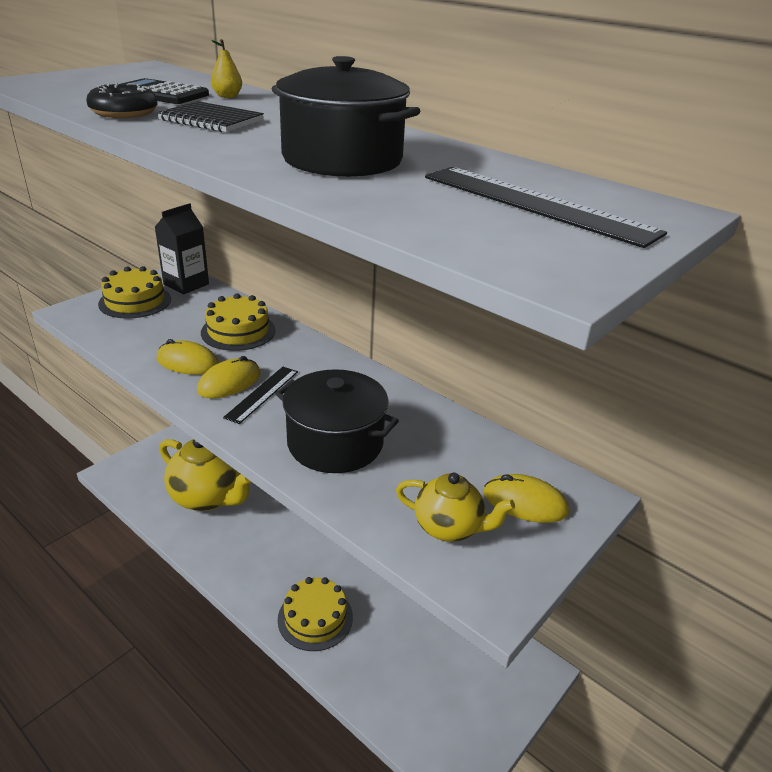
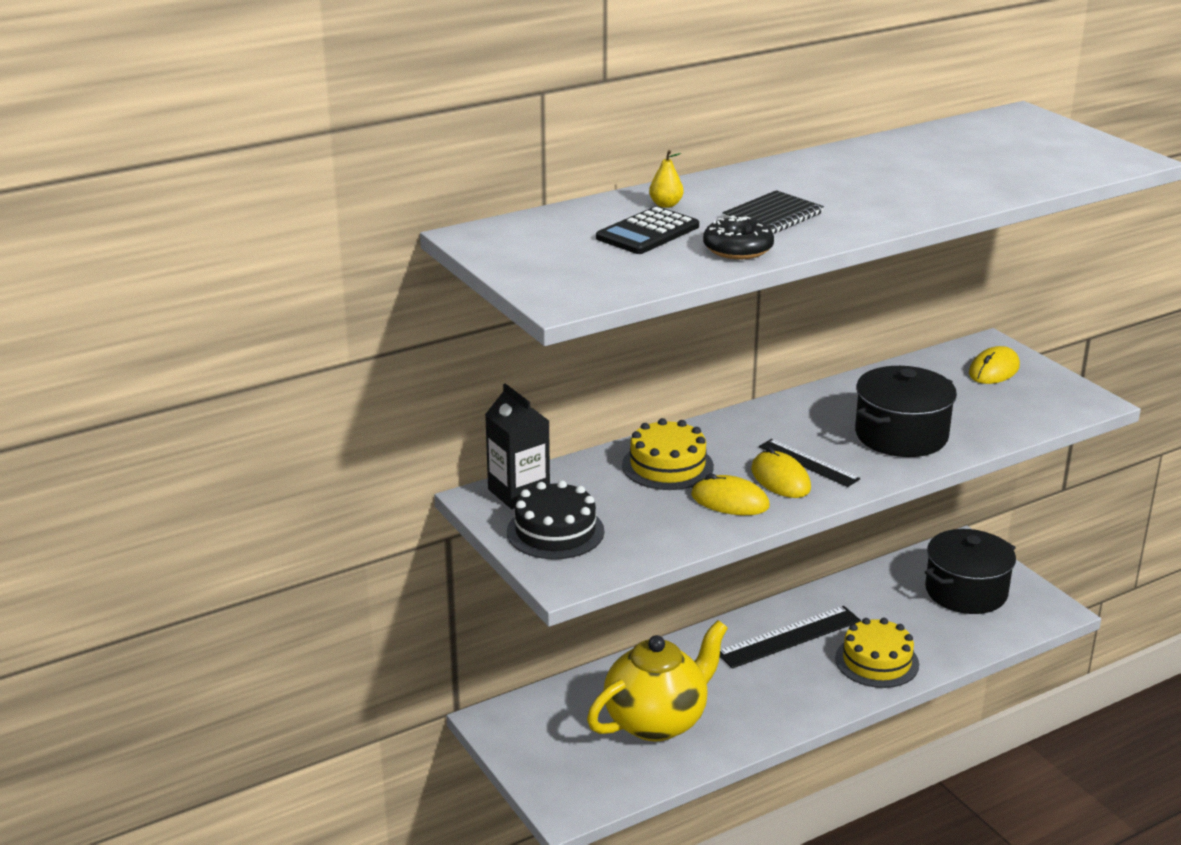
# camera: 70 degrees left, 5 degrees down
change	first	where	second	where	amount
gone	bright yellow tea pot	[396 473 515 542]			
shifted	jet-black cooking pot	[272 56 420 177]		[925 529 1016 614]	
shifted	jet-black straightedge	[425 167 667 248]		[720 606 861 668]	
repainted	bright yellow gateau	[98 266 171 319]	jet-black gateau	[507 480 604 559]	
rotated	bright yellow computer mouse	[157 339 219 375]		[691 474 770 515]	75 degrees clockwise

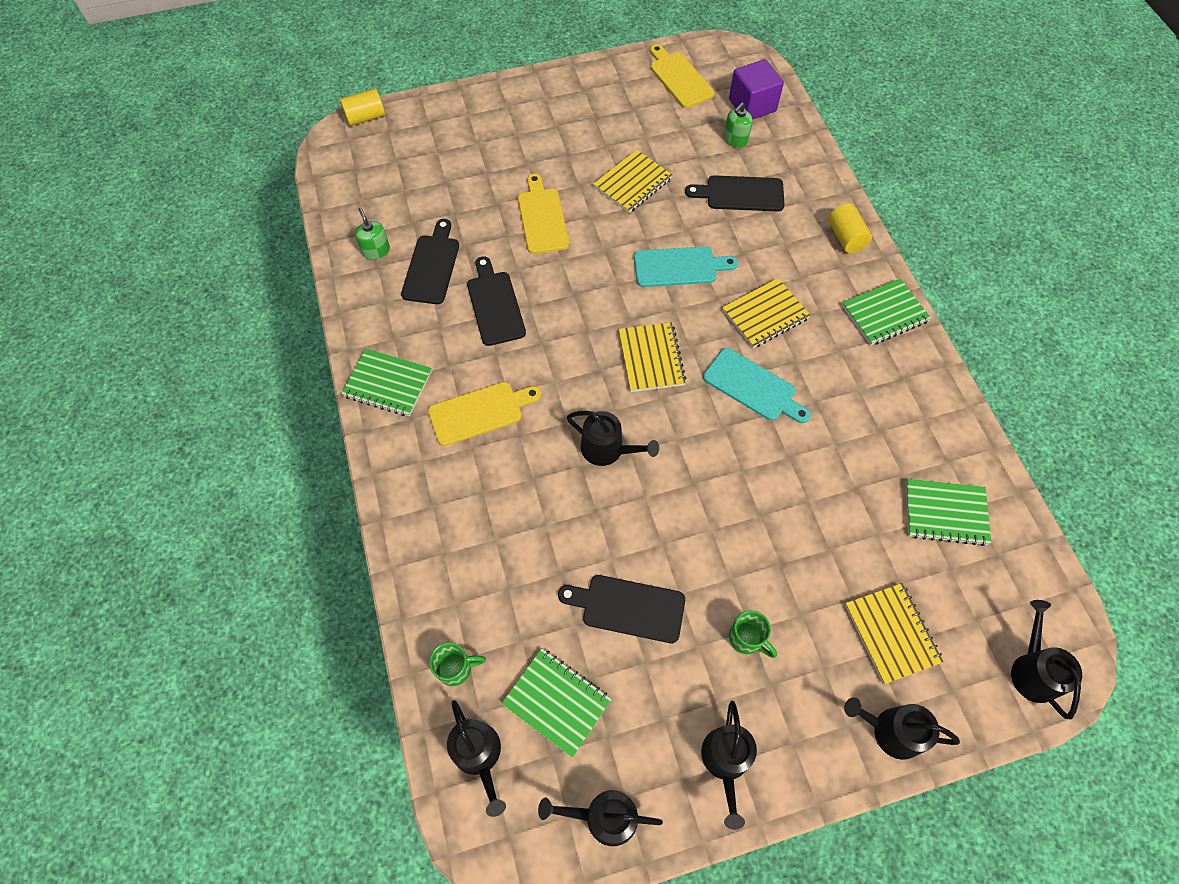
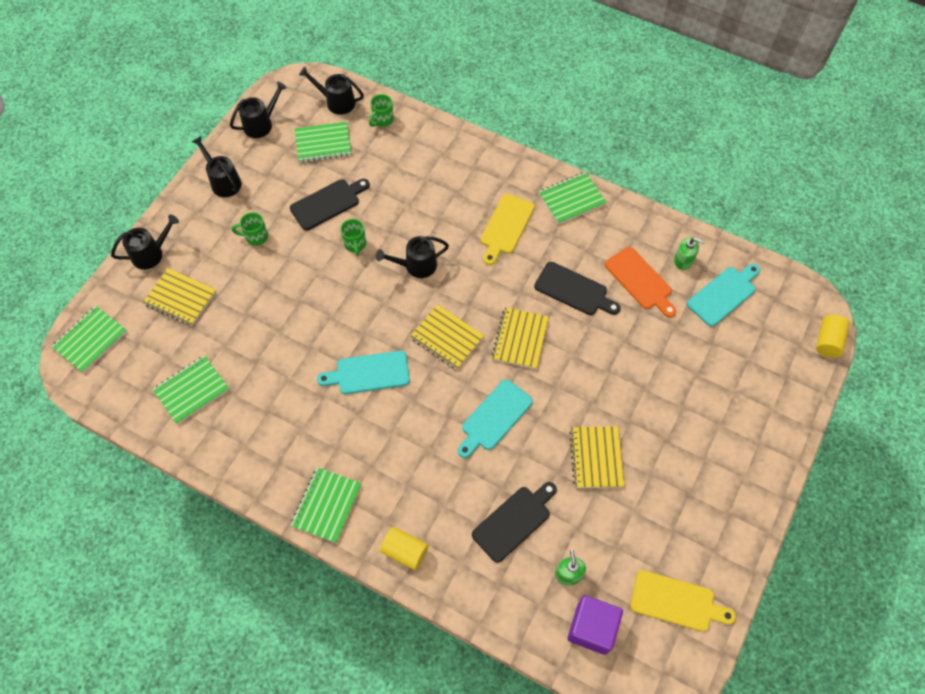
# camera: 135 degrees right, 0 degrees up
change	first	where	second	where	amount
gone	bright yellow chopping board	[518 174 569 254]			
new			leaf-green mug	[340 219 366 256]	
new			turquoise chopping board	[687 264 760 327]	
shifted	bright yellow notepad	[722 278 811 348]		[492 307 549 369]	
swapped	jet-black watering pot	[1011 600 1082 719]	leaf-green notepad	[51 306 127 373]	
repainted	jet-black chopping board	[401 219 459 304]	orange-coloured chopping board	[605 247 676 317]	

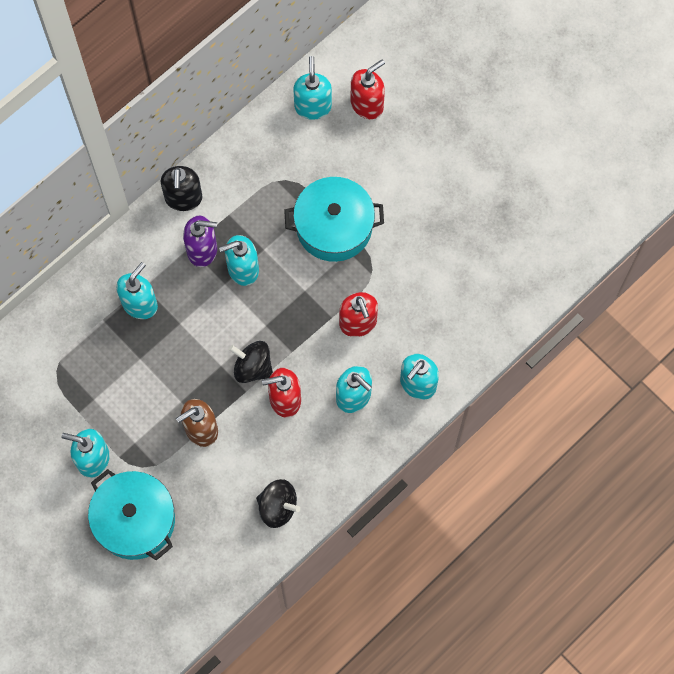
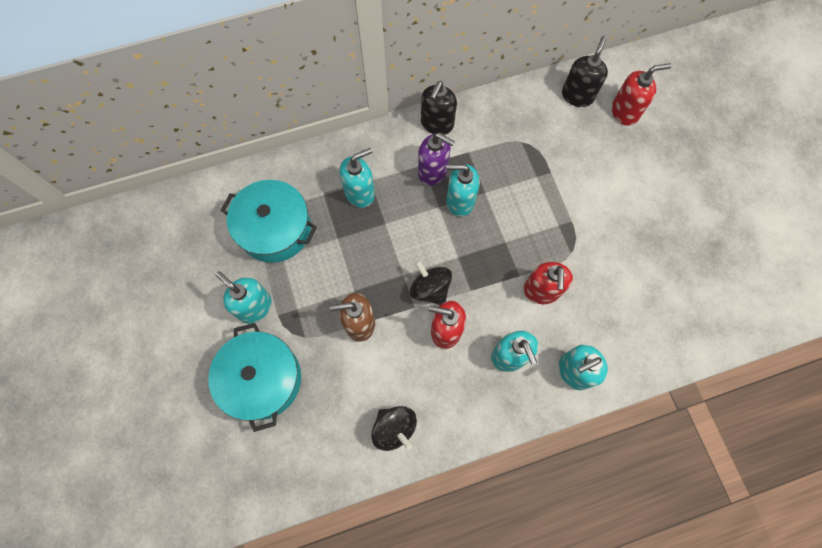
# camera: 25 degrees right, 0 degrees up
change	first	where	second	where	amount
shifted	turquoise cooking pot	[284 177 384 262]		[221 180 317 263]	
repainted	turquoise pump bottle	[293 56 332 120]	jet-black pump bottle	[562 36 608 107]	

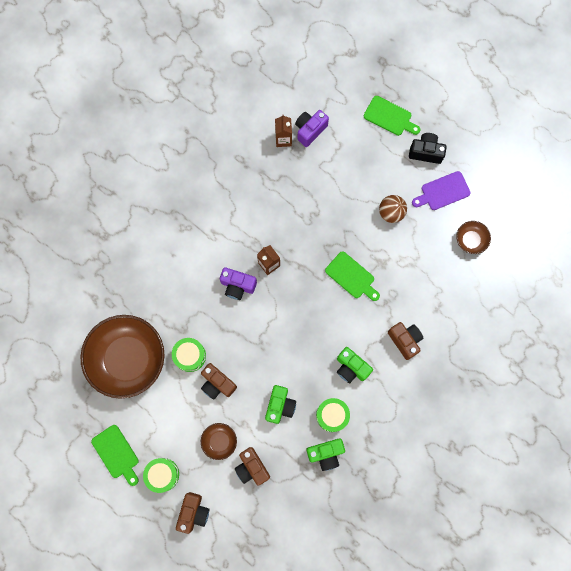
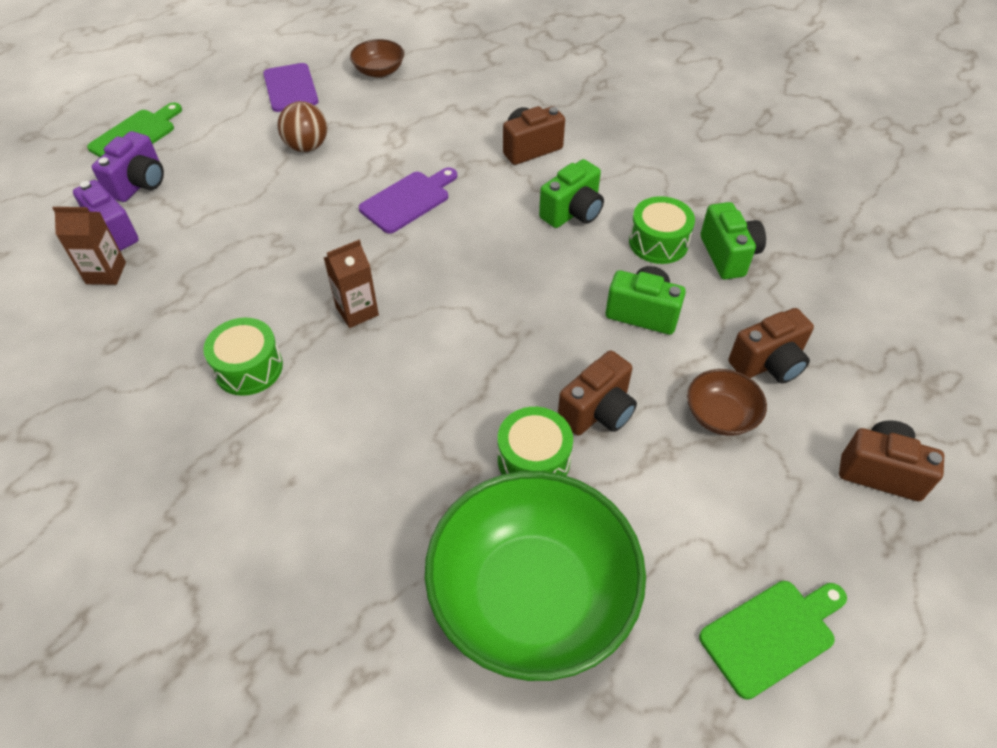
# camera: 85 degrees left, 25 degrees down
change	first	where	second	where	amount
gone	jet-black photo camera	[409 133 447 164]			
shifted	leaf-green drum	[143 458 179 493]		[203 318 283 396]	
shifted	purple photo camera	[220 267 257 300]		[92 131 164 202]	
repainted	russet serving bowl	[80 315 164 399]	leaf-green serving bowl	[425 471 646 681]	
repainted	leaf-green chopping board	[325 251 380 301]	purple chopping board	[359 167 457 234]	

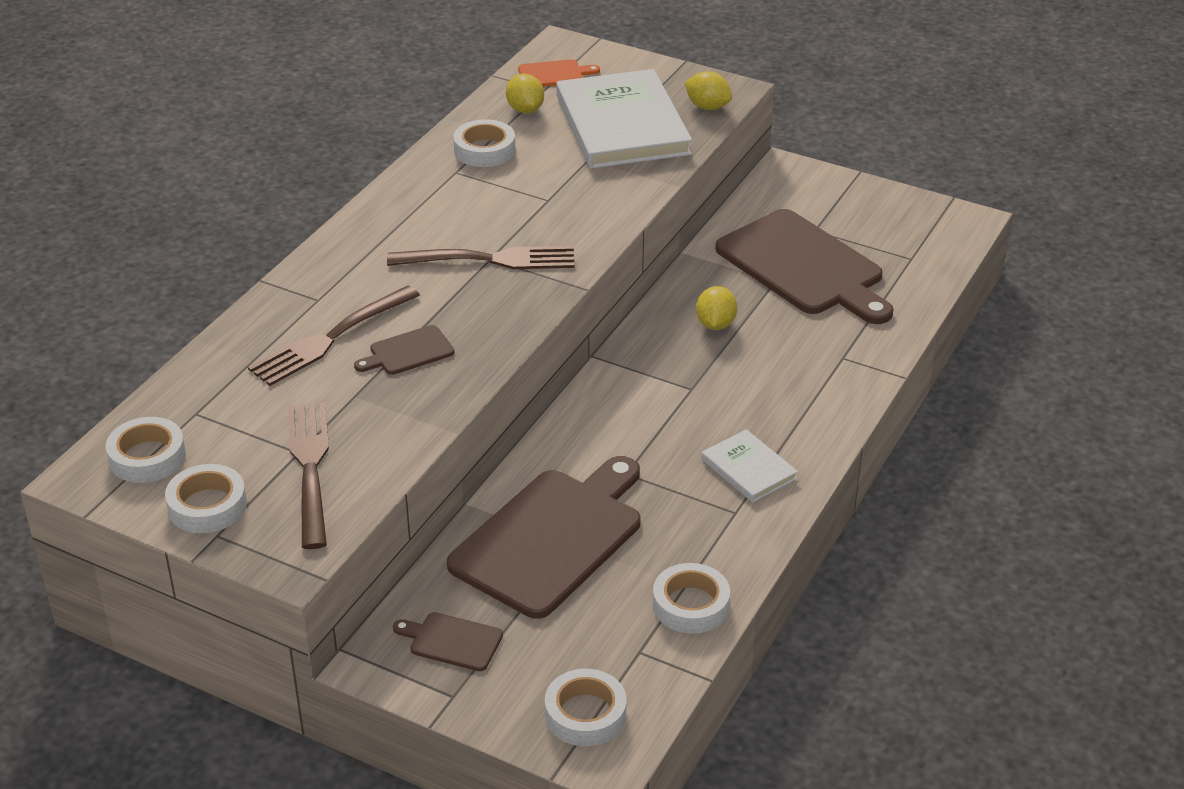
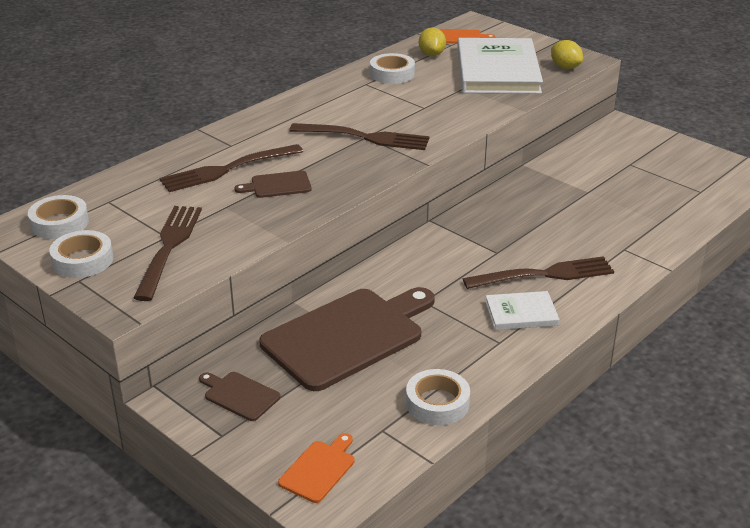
# camera: 15 degrees right, 5 degrees down
change	first	where	second	where	amount
gone	bright yellow toy lemon	[696 286 737 330]			
gone	russet chopping board	[715 209 894 324]			
new			russet fork	[463 256 614 289]	
swapped	pure white tape	[545 669 626 746]	orange-coloured chopping board	[278 433 355 503]	
rotated	pure white book	[701 429 798 502]		[485 291 559 330]	75 degrees counterclockwise

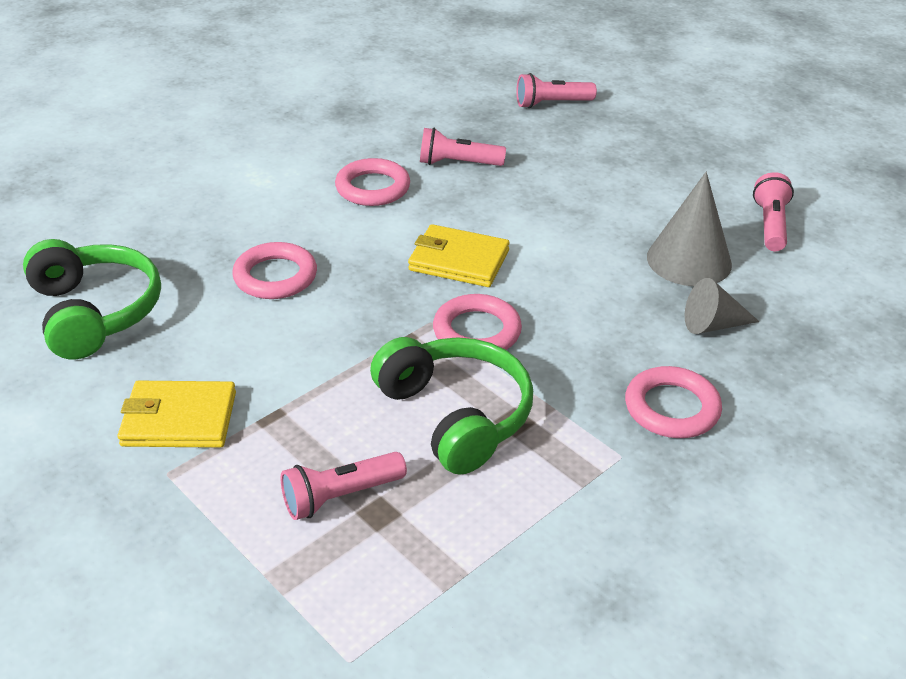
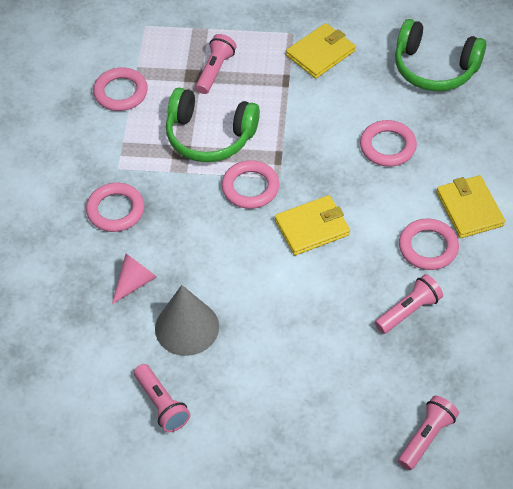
# camera: 140 degrees right, 15 degrees up
change	first	where	second	where	amount
new			pink ring	[93 67 148 111]	
new			bright yellow billfold	[436 175 505 238]	
repainted	ash-grey solid cone	[685 278 760 334]	pink solid cone	[112 254 157 304]	

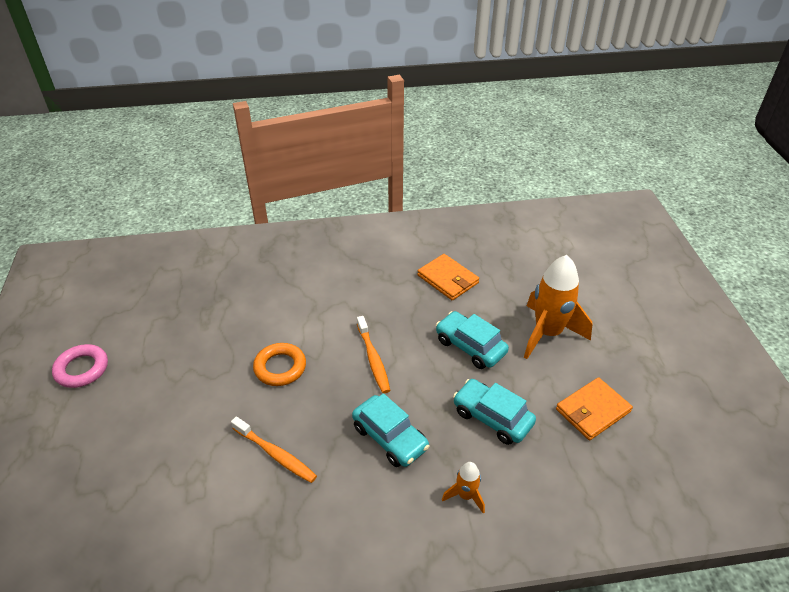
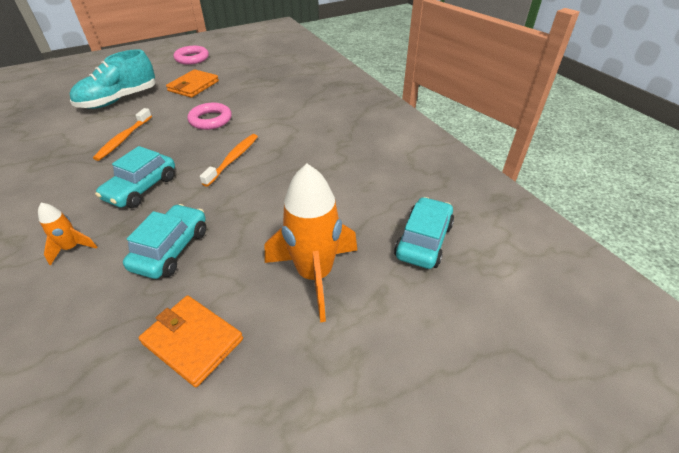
# camera: 70 degrees right, 0 degrees up
change	first	where	second	where	amount
new			turquoise shoe	[70 49 155 109]	
shifted	orange-coloured billfold	[417 254 479 300]		[166 69 219 98]	
shifted	turquoise car	[436 311 509 369]		[394 197 454 269]	
repainted	orange-coloured ring	[253 343 306 386]	pink ring	[188 103 232 130]	
rotated	orange-coloured tooth brush	[357 316 390 393]		[200 134 258 187]	150 degrees clockwise

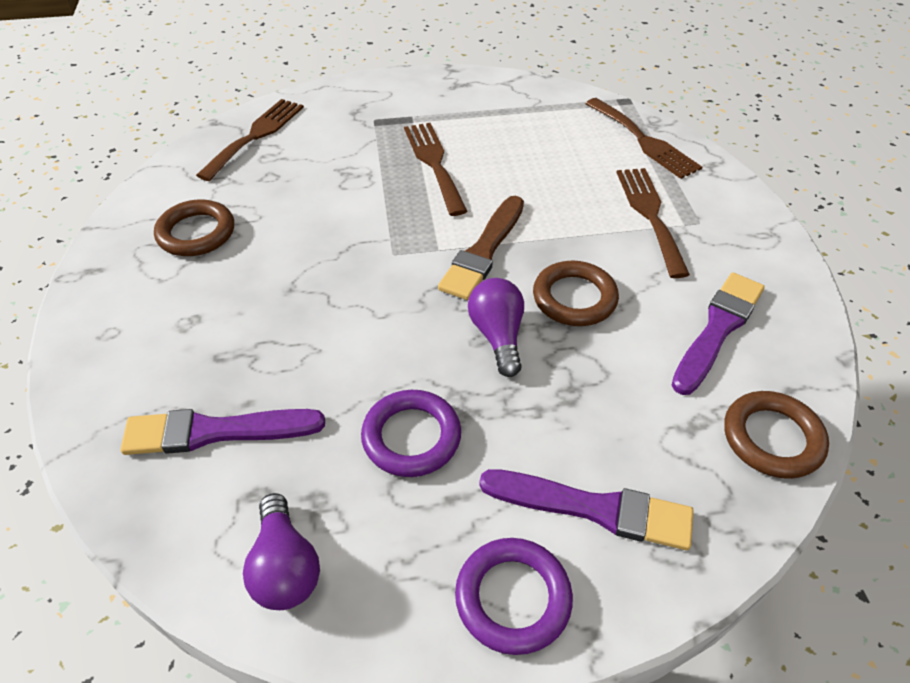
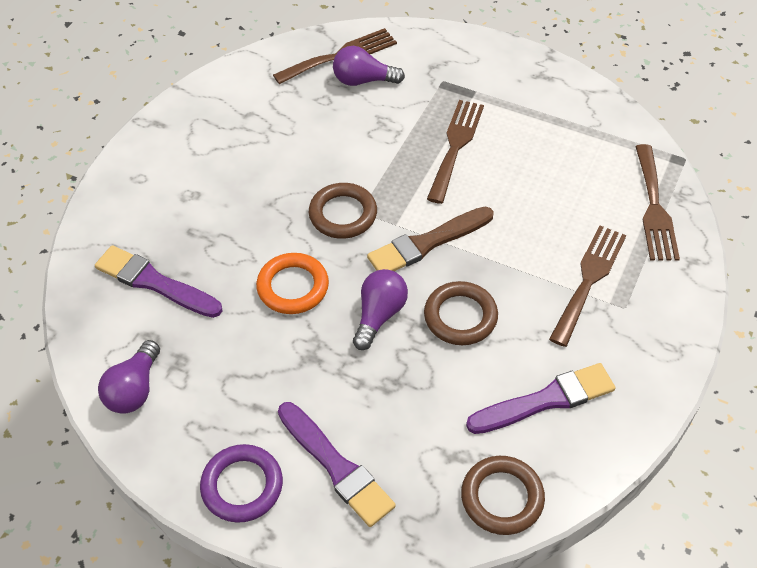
# camera: 35 degrees right, 5 degrees up
change	first	where	second	where	amount
gone	purple ring	[361 390 461 477]			
new			orange-coloured ring	[256 253 329 314]	
new			purple lightbulb	[333 46 405 86]	
shifted	russet ring	[154 199 234 256]		[309 183 377 239]	

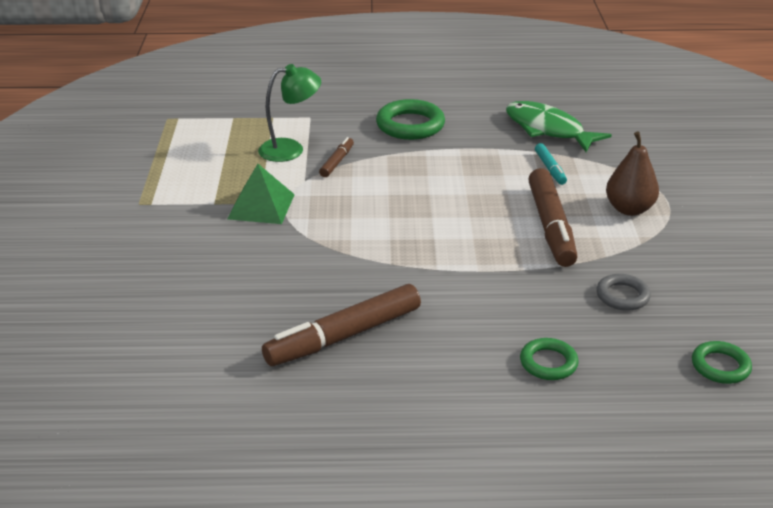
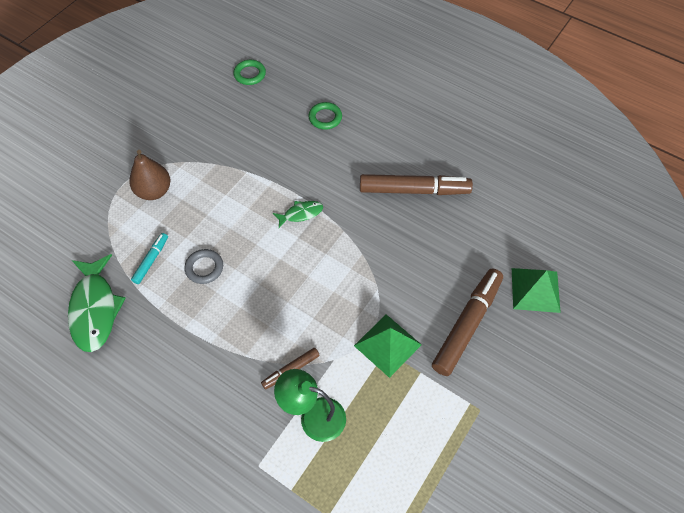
# camera: 145 degrees left, 25 degrees up
change	first	where	second	where	amount
gone	leaf-green ring	[376 99 445 140]			
new			leaf-green fish figure	[273 201 323 228]	
new			leaf-green pyramid shape	[512 268 561 313]	
shifted	russet felt pen	[528 168 577 267]		[432 268 503 376]	
shifted	ash-grey ring	[596 274 651 311]		[184 249 223 284]	

